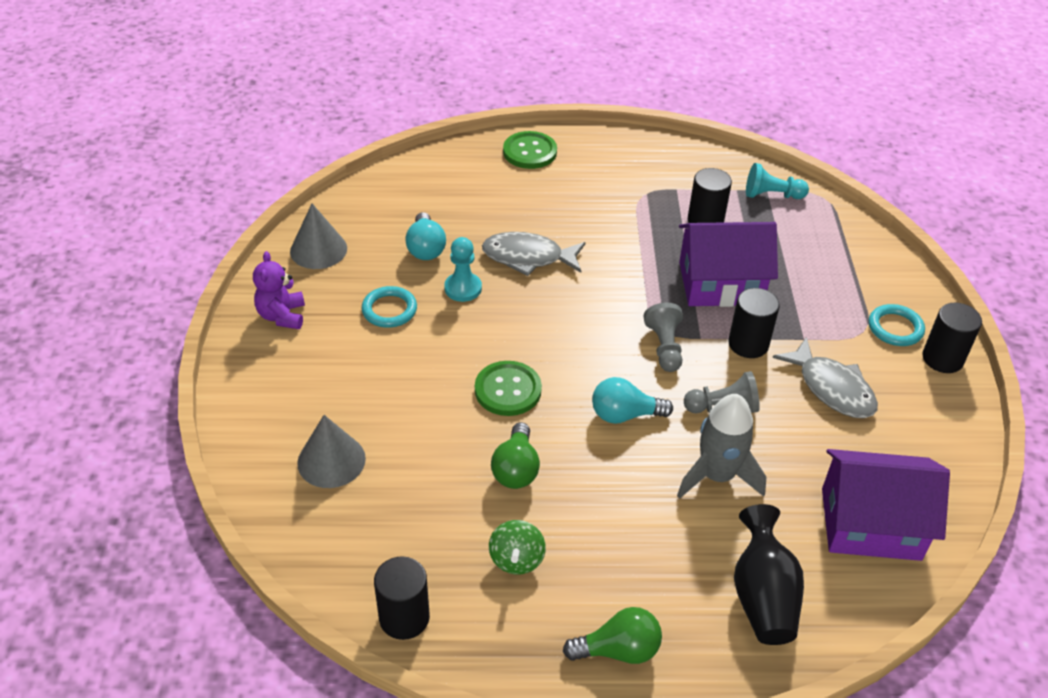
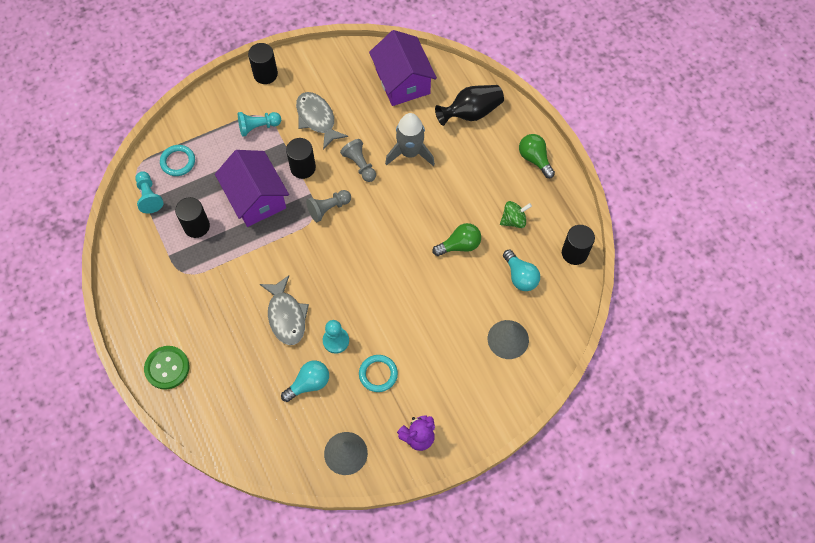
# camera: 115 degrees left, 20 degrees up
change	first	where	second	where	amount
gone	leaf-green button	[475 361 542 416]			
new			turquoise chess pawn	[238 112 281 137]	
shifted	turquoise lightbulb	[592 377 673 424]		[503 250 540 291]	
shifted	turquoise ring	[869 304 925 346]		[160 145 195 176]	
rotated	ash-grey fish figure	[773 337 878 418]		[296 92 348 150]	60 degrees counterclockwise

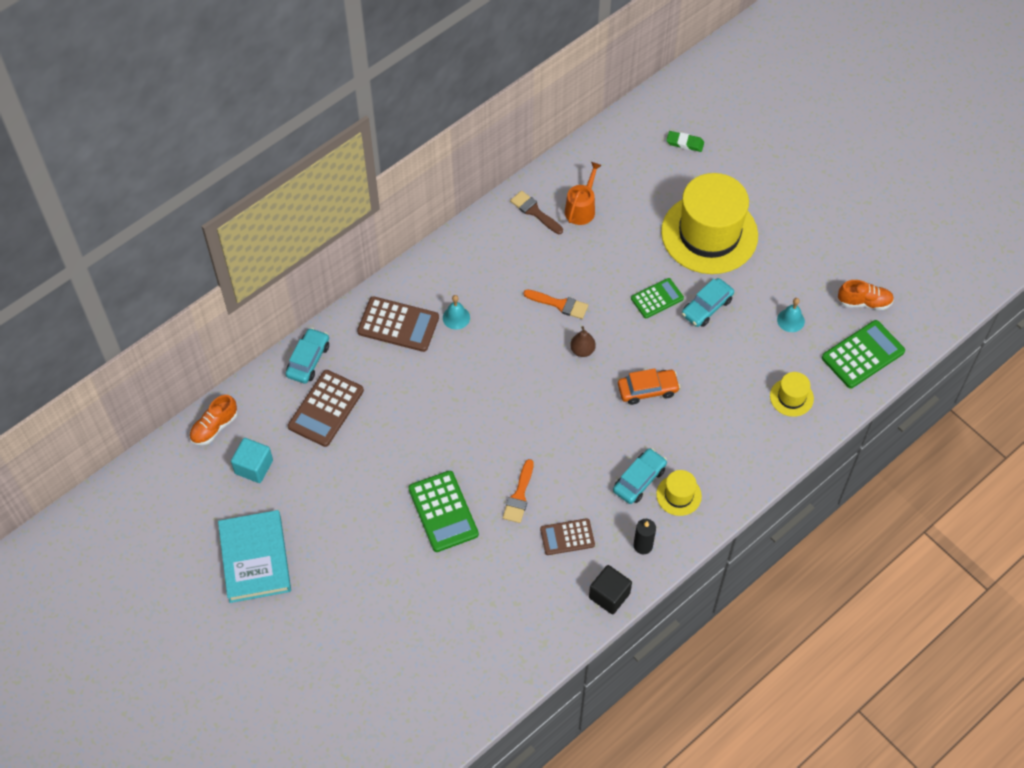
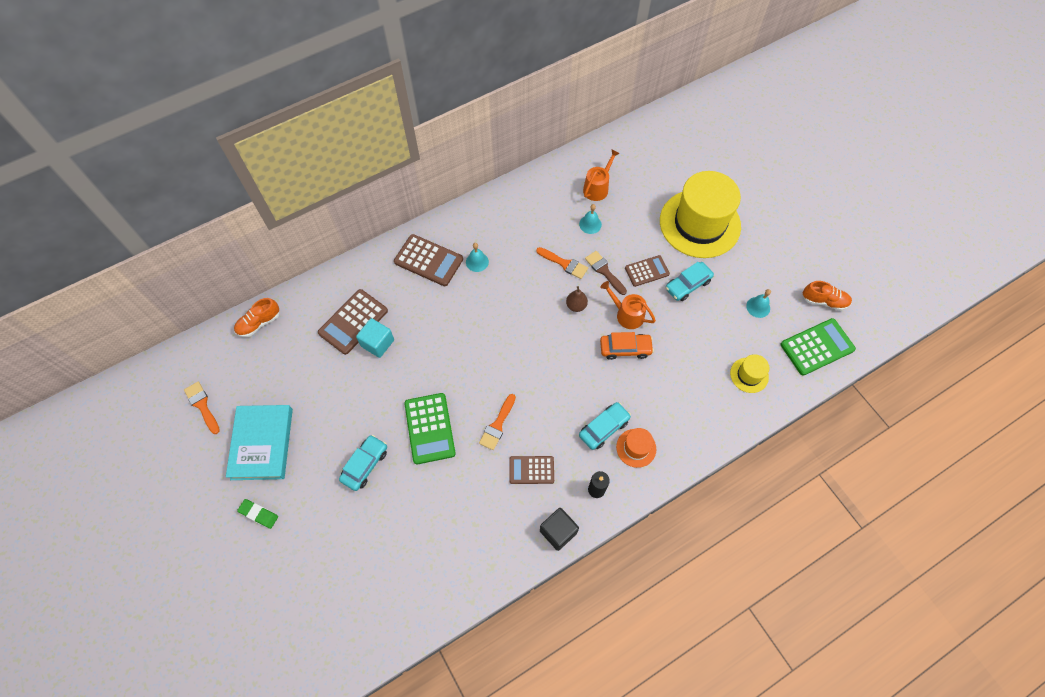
# camera: 10 degrees right, 5 degrees up
change	first	where	second	where	amount
new			orange-coloured brush	[184 382 220 434]	
new			turquoise bell	[579 204 602 234]	
new			orange-coloured watering pot	[600 281 656 329]	
shifted	turquoise block	[231 438 273 483]		[356 318 394 358]	
shifted	turquoise car	[286 328 329 384]		[339 435 387 491]	
shifted	russet brush	[510 191 563 234]		[585 251 627 295]	
shifted	leaf-green gum eraser	[666 131 704 152]		[237 499 278 529]	
repainted	leaf-green calculator	[631 278 684 318]	russet calculator	[625 255 670 287]	
repainted	bright yellow tall hat	[656 470 702 516]	orange-coloured tall hat	[616 428 657 468]	

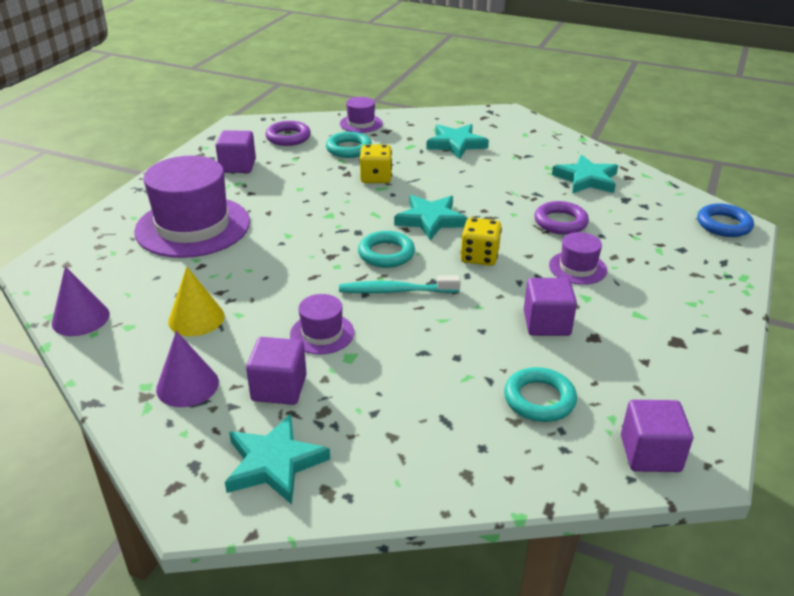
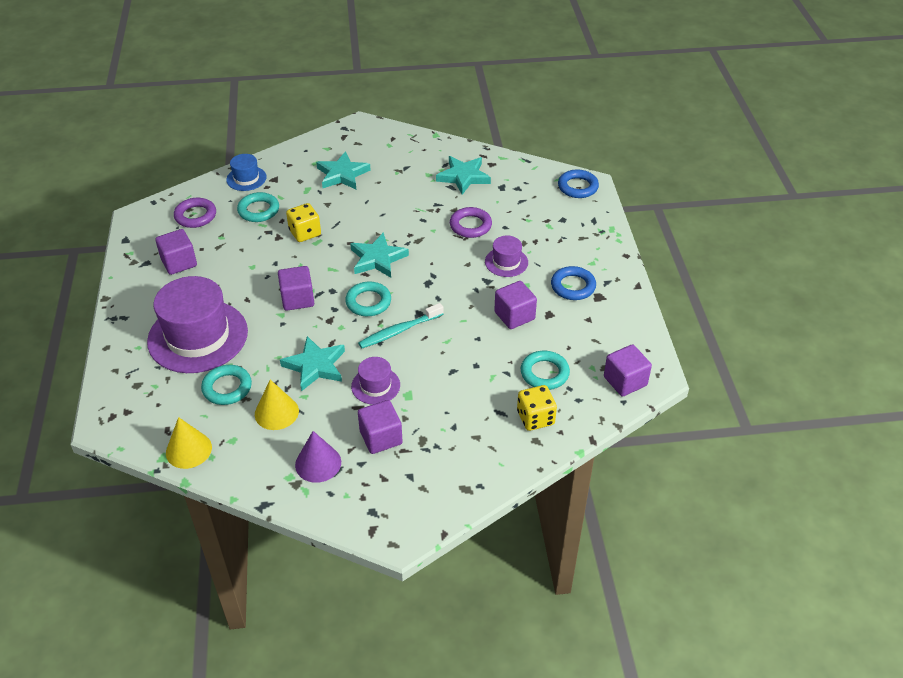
# camera: 30 degrees left, 10 degrees up
change	first	where	second	where	amount
new			turquoise ring	[201 365 252 405]	
new			purple block	[278 266 314 311]	
new			royal blue ring	[551 266 596 300]	
shifted	turquoise star shape	[225 414 330 505]		[280 336 345 391]	
shifted	bright yellow dice	[460 217 502 266]		[517 385 557 431]	
repainted	purple solid cone	[52 266 110 336]	bright yellow solid cone	[166 417 212 469]	
repainted	purple tall hat	[340 97 383 133]	royal blue tall hat	[226 154 267 191]	

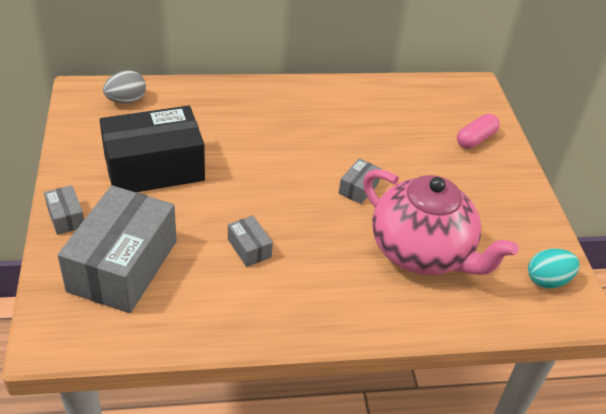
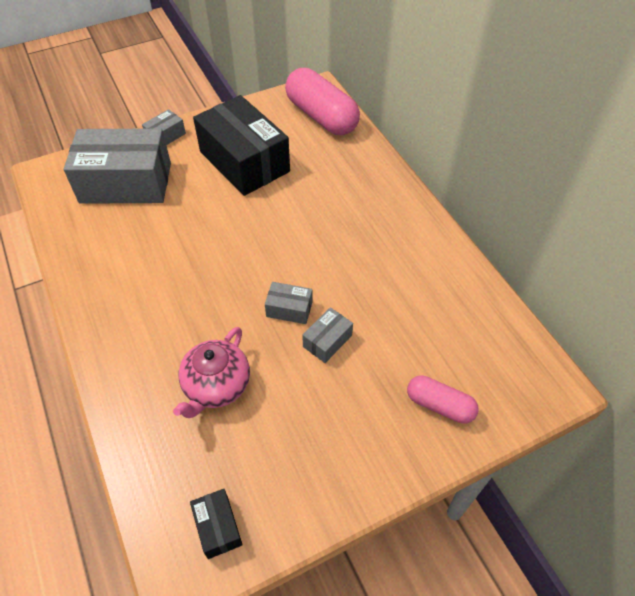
# camera: 75 degrees right, 10 degrees up
change	first	where	second	where	amount
shifted	ash-grey package	[228 215 273 267]		[302 307 353 363]	
swapped	ash-grey egg	[103 70 146 104]	pink capsule	[285 68 360 135]	
swapped	turquoise egg	[528 248 580 288]	jet-black package	[190 489 243 559]	
scaled	pink tea pot	[363 169 519 275]		[173 327 250 418]	x0.60

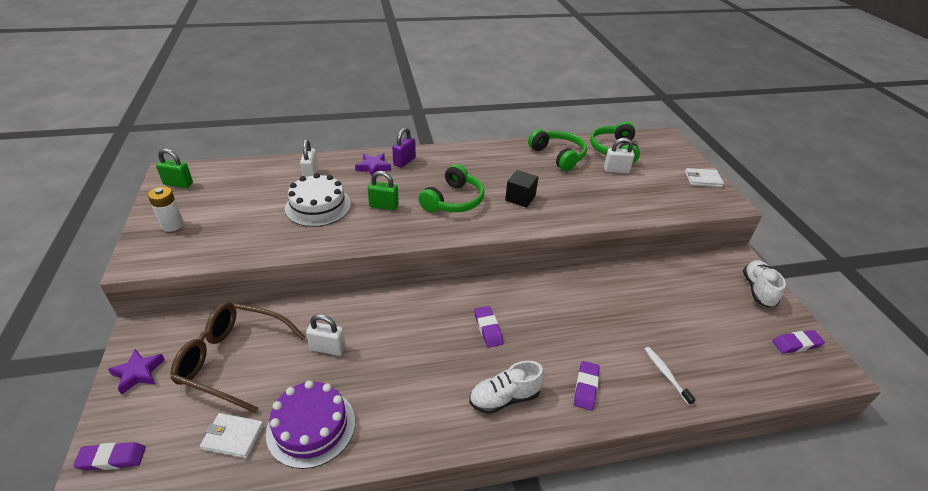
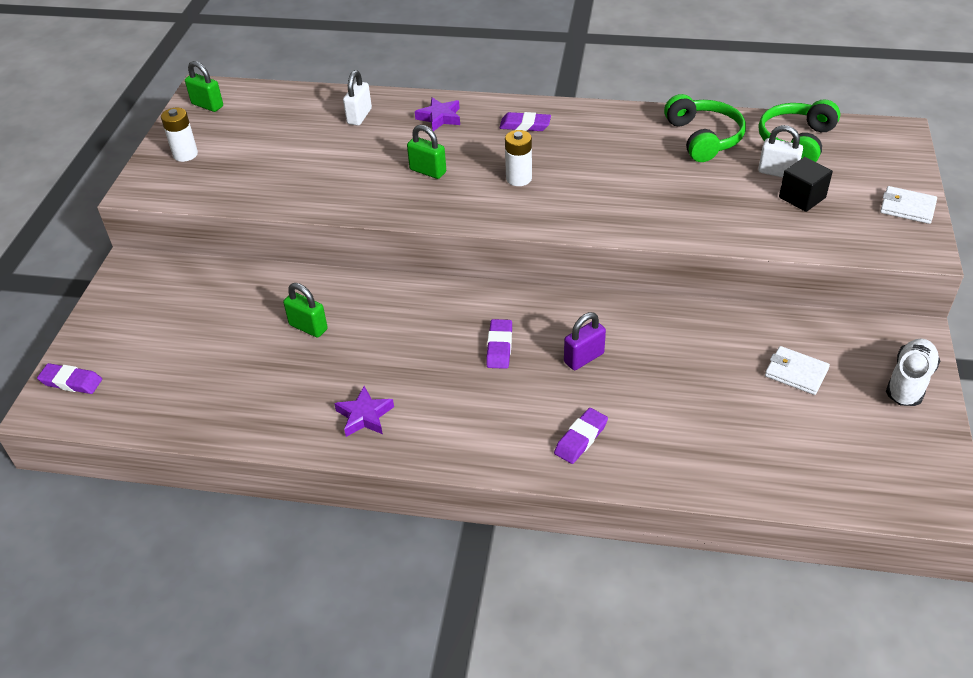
# camera: 25 degrees right, 5 degrees up
change	first	where	second	where	amount
gone	russet eyeglasses	[171 302 306 413]			
gone	purple gateau	[266 380 355 469]			
gone	pure white gateau	[285 173 351 227]			
gone	pure white shoe	[469 361 545 414]			
gone	pure white tooth brush	[645 347 696 405]			
shifted	purple star shape	[108 349 165 395]		[334 386 394 437]	
shifted	pure white billfold	[200 413 264 458]		[765 346 830 395]	
shifted	purple lock	[392 127 416 168]		[564 312 606 370]	
shifted	jet-black block	[505 170 538 208]		[779 157 833 212]	
shifted	purple gum eraser	[772 330 825 354]		[499 112 551 131]	
swapped	leaf-green headset	[418 164 484 212]	pure white battery	[505 130 532 186]	
repainted	pure white lock	[306 314 346 356]	leaf-green lock	[283 283 328 338]	

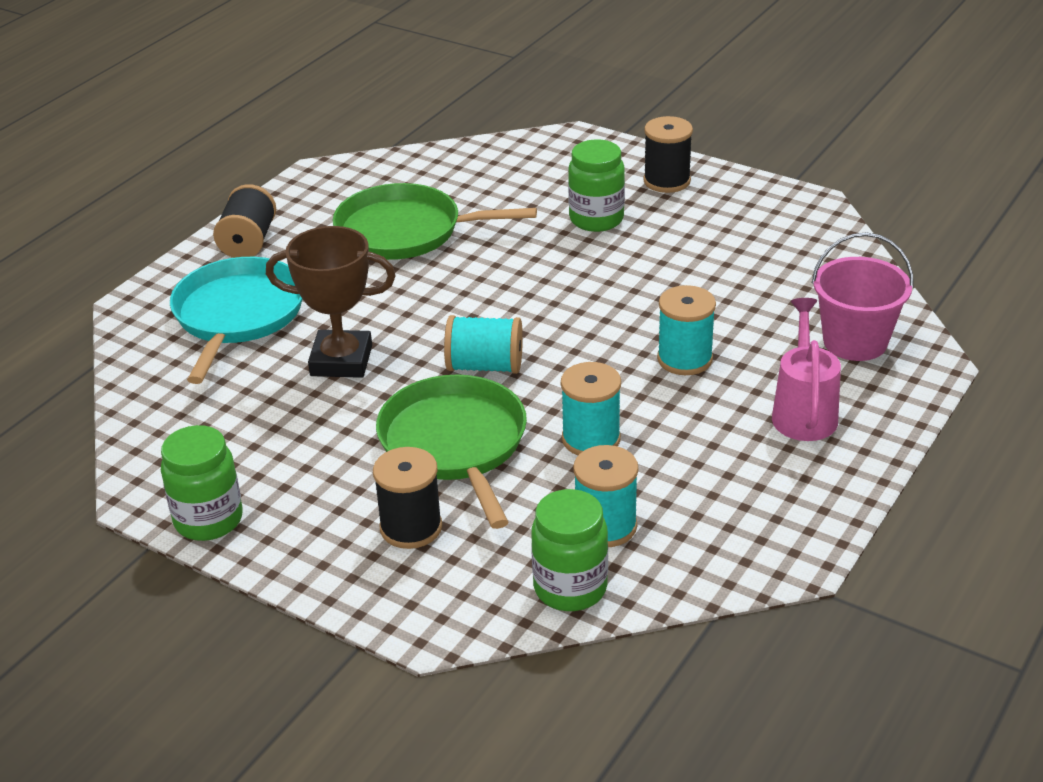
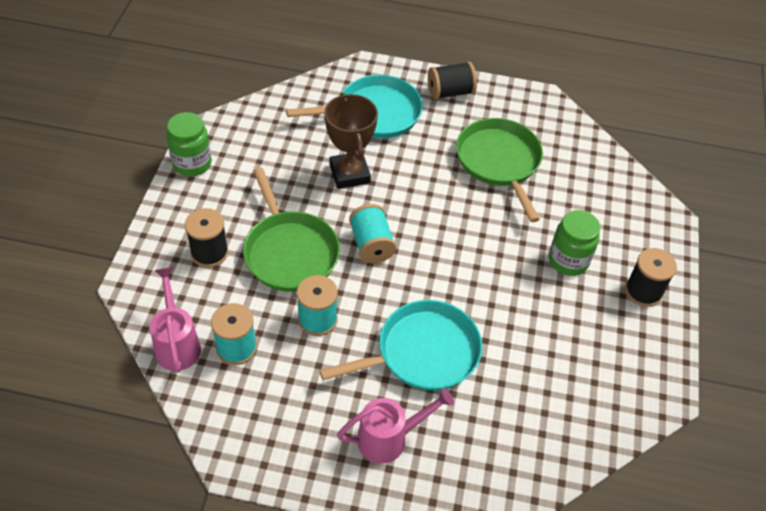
# camera: 65 degrees right, 15 degrees up
change	first	where	second	where	amount
gone	pink bucket	[812 232 914 361]			
swapped	leaf-green preserve jar	[531 489 608 611]	pink watering pot	[150 267 201 373]	
swapped	turquoise bobbin	[657 285 716 375]	turquoise frying pan	[319 300 482 391]	
rotated	leaf-green frying pan	[376 375 527 529]		[243 167 340 292]	105 degrees clockwise

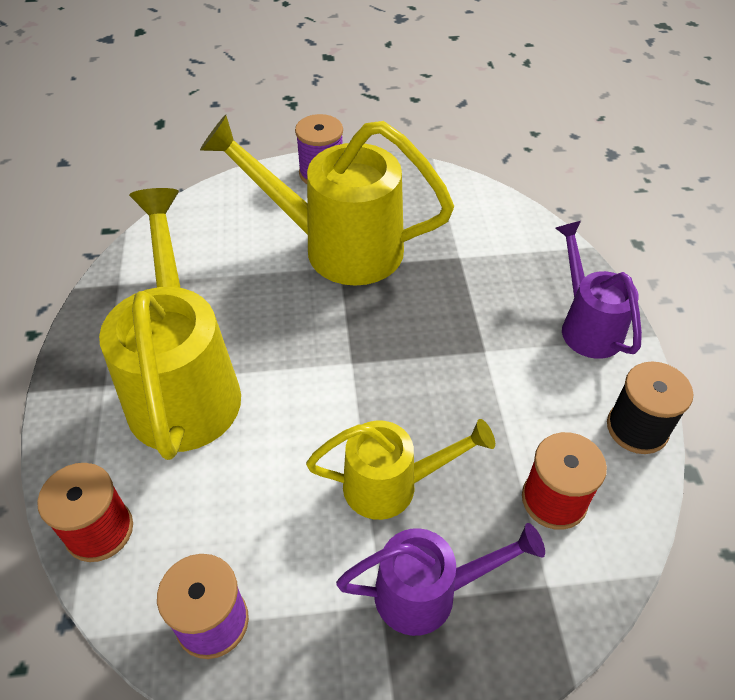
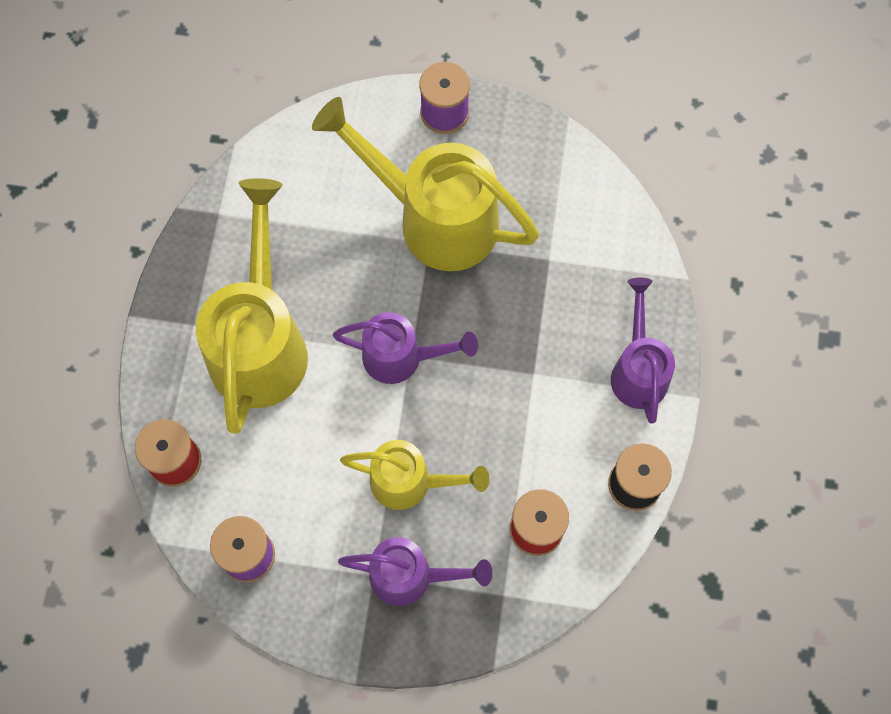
# camera: 15 degrees right, 20 degrees up
change	first	where	second	where	amount
new			purple watering pot	[333 312 478 384]	

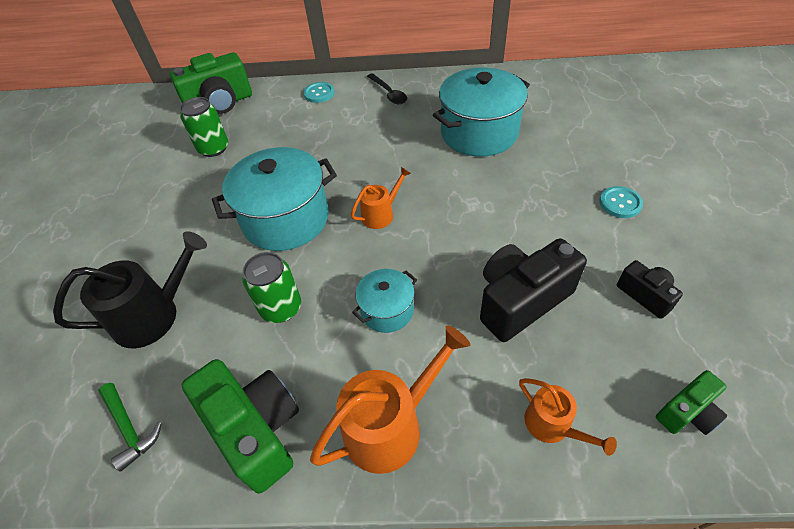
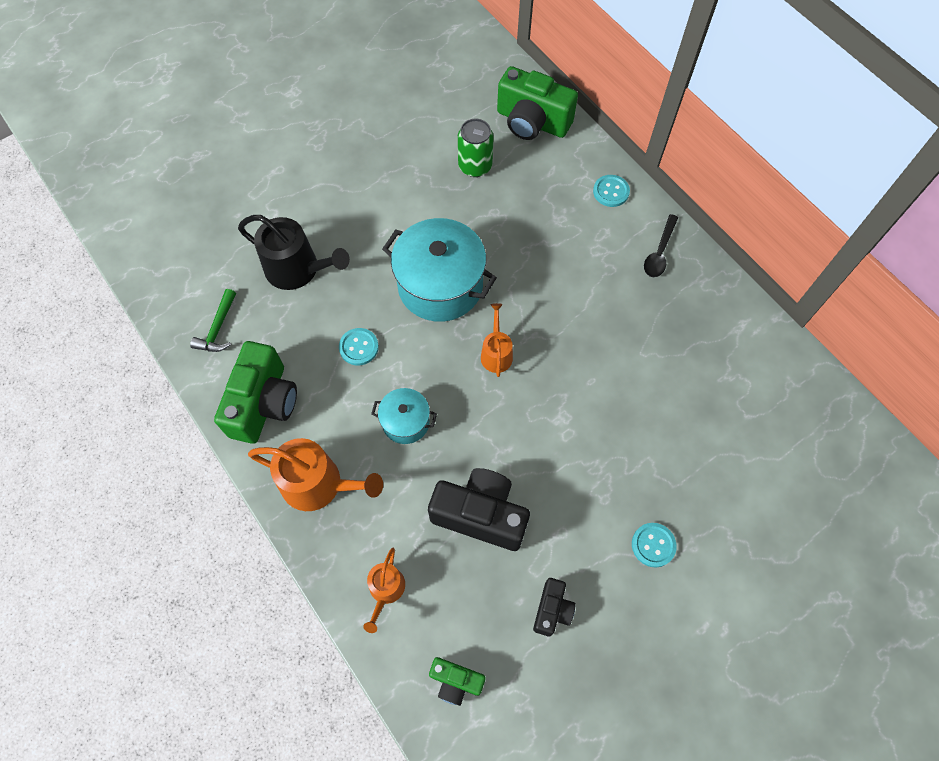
# camera: 50 degrees right, 15 degrees up
change	first	where	second	where	amount
gone	turquoise cooking pot	[433 67 530 157]			
swapped	leaf-green tin	[243 252 301 323]	turquoise button	[339 328 379 365]	
rotated	orange-coloured watering pot	[351 167 411 229]		[481 303 513 377]	105 degrees counterclockwise

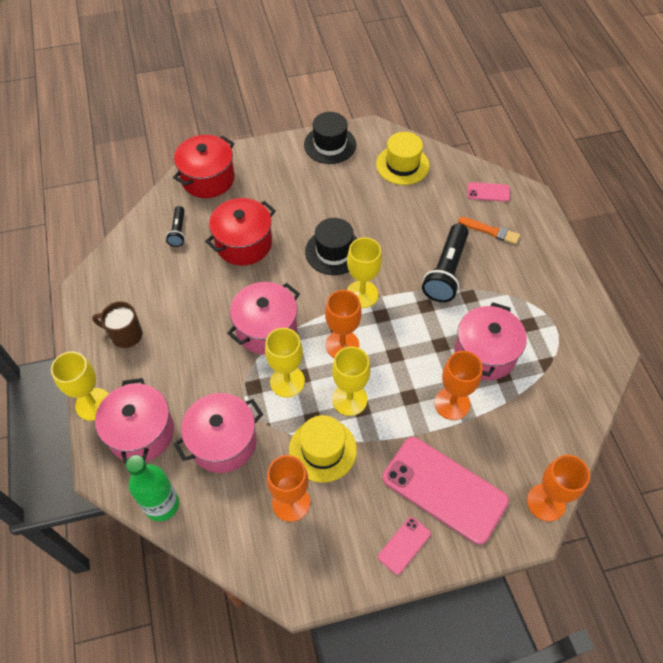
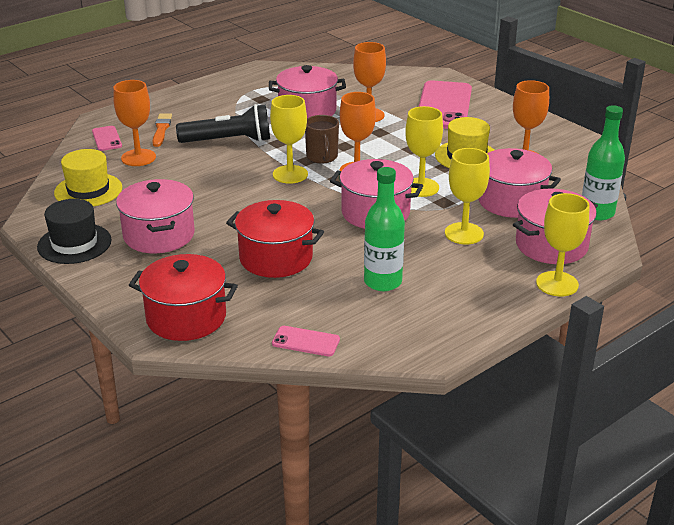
# camera: 115 degrees left, 25 degrees down
change	first	where	second	where	amount
gone	jet-black torch	[166 206 185 247]			
gone	jet-black tall hat	[305 218 358 275]			
new			pink cooking pot	[116 179 195 253]	
new			leaf-green drink bottle	[364 167 405 291]	
shifted	russet mug	[92 301 142 348]		[305 115 339 164]	
shifted	bright yellow chalice	[332 346 370 416]		[445 148 490 244]	
shifted	pink smartphone	[378 517 431 575]		[272 326 340 356]	
shifted	orange-coloured chalice	[527 455 590 522]		[113 80 156 166]	

